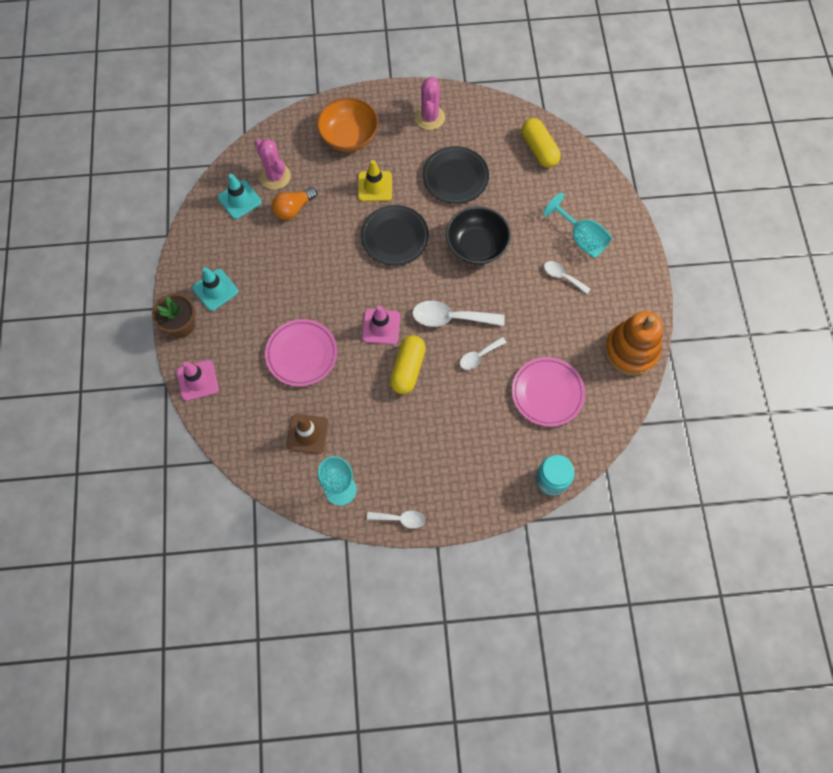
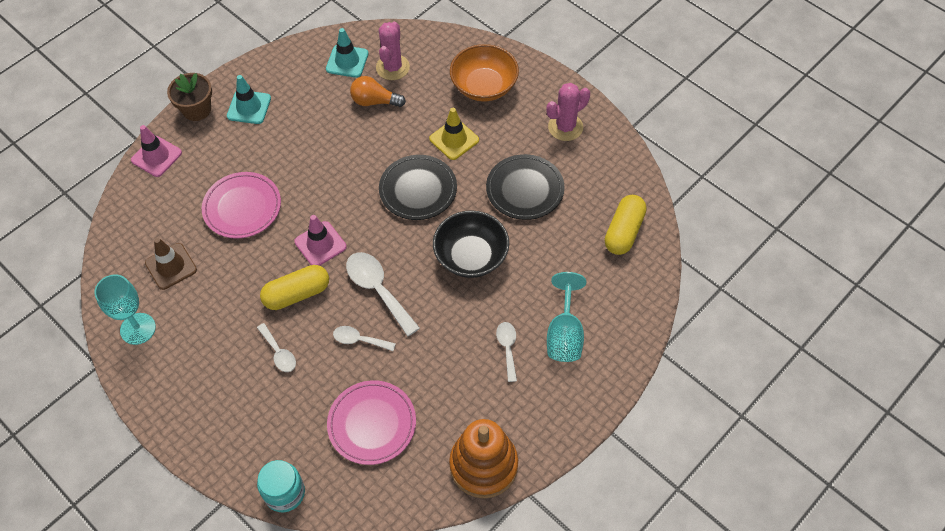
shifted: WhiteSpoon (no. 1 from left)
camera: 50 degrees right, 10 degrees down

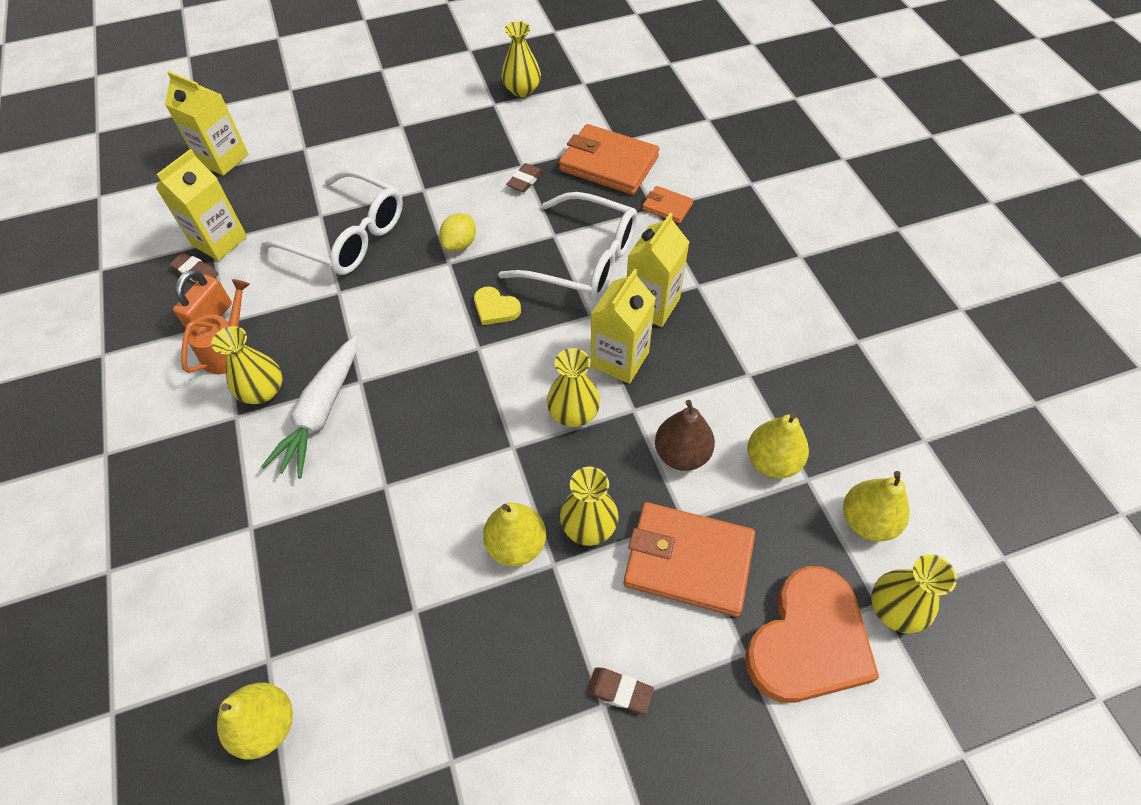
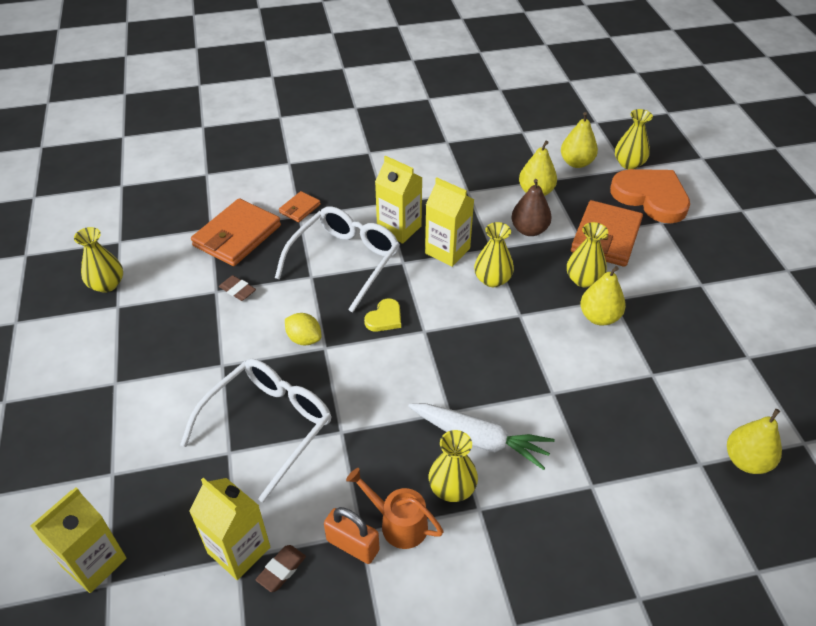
gone: BrownEraser (no. 3 from left)
camera: 85 degrees left, 10 degrees down

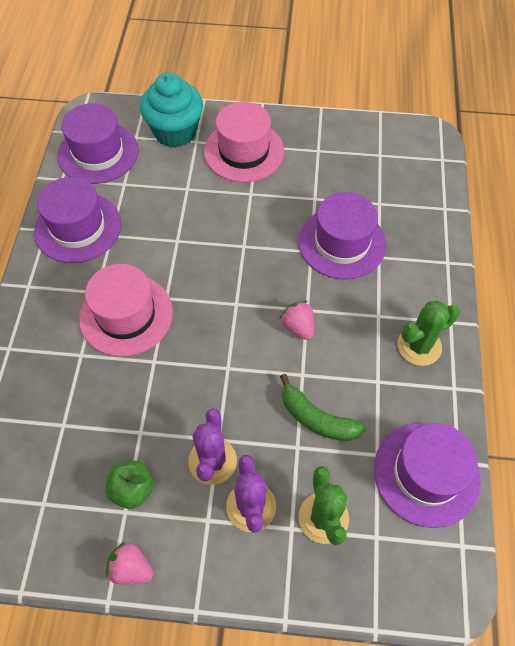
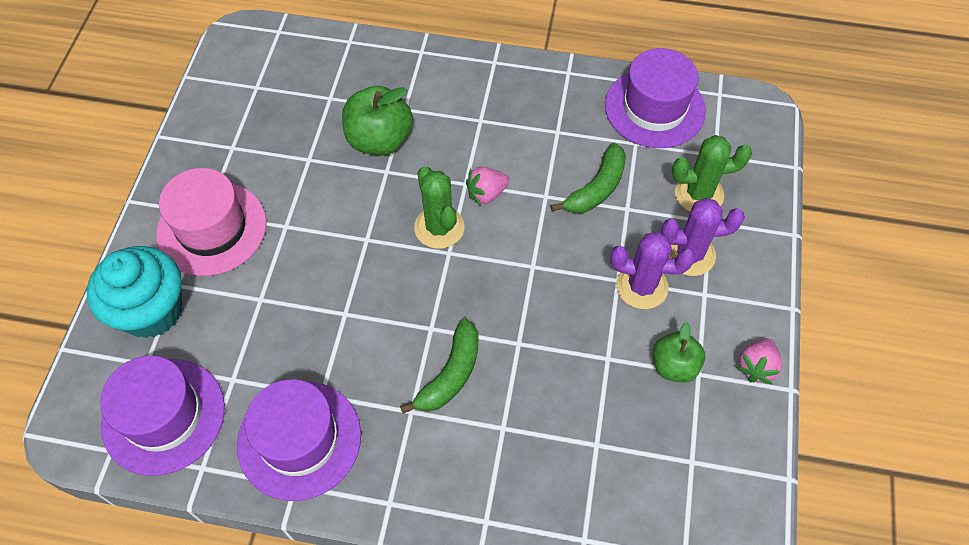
shifted: GreenCactus (no. 2 from left in the first image) to GreenCactus (no. 1 from left)
swapped: PurpleHat (no. 3 from left) to GreenApple (no. 1 from left); PinkHat (no. 1 from left) to GreenBanana (no. 1 from left)
camera: 85 degrees left, 0 degrees up

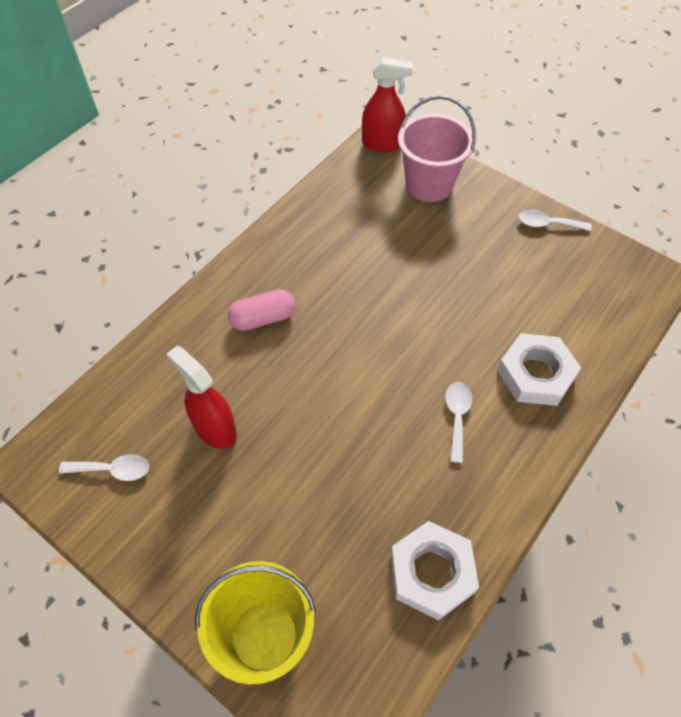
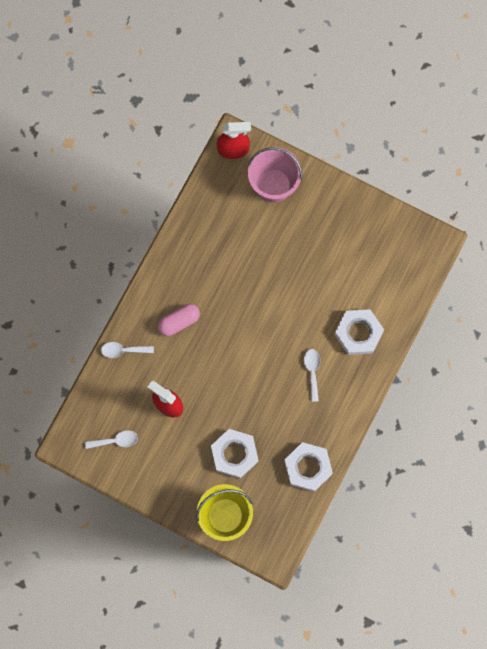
new: WhiteNut (no. 1 from left)
shifted: WhiteSpoon (no. 3 from left in the first image) to WhiteSpoon (no. 2 from left)
camera: 10 degrees left, 20 degrees up

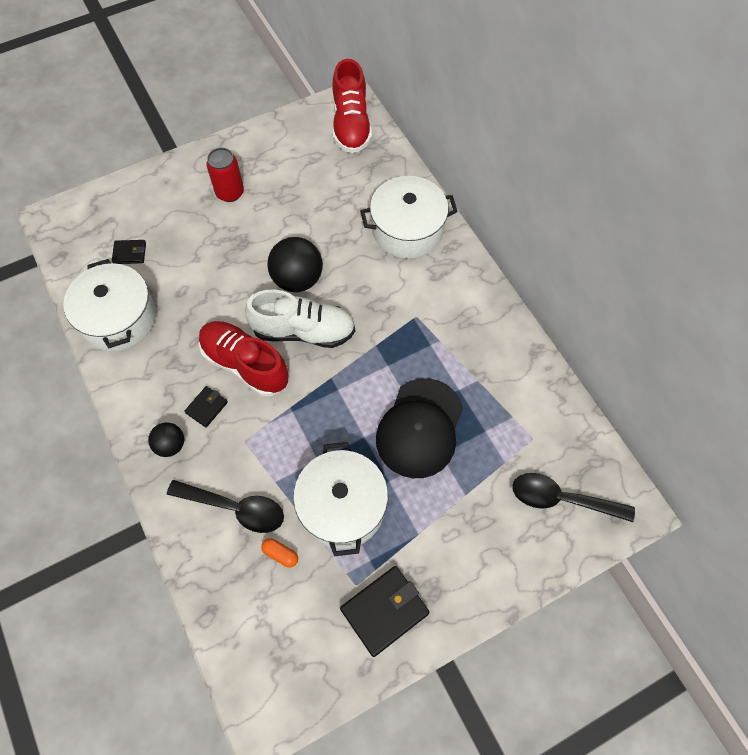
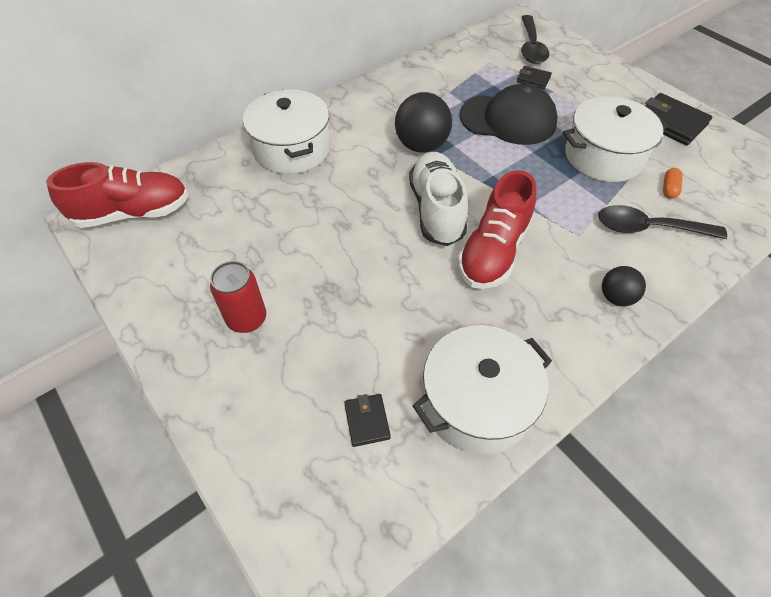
shifted: BlackBall (no. 2 from left in the first image) to BlackBall (no. 1 from left); BlackWallet (no. 2 from left)
rotated: BlackSpoon (no. 1 from left in the first image) 90 degrees counterclockwise
camera: 100 degrees left, 10 degrees down

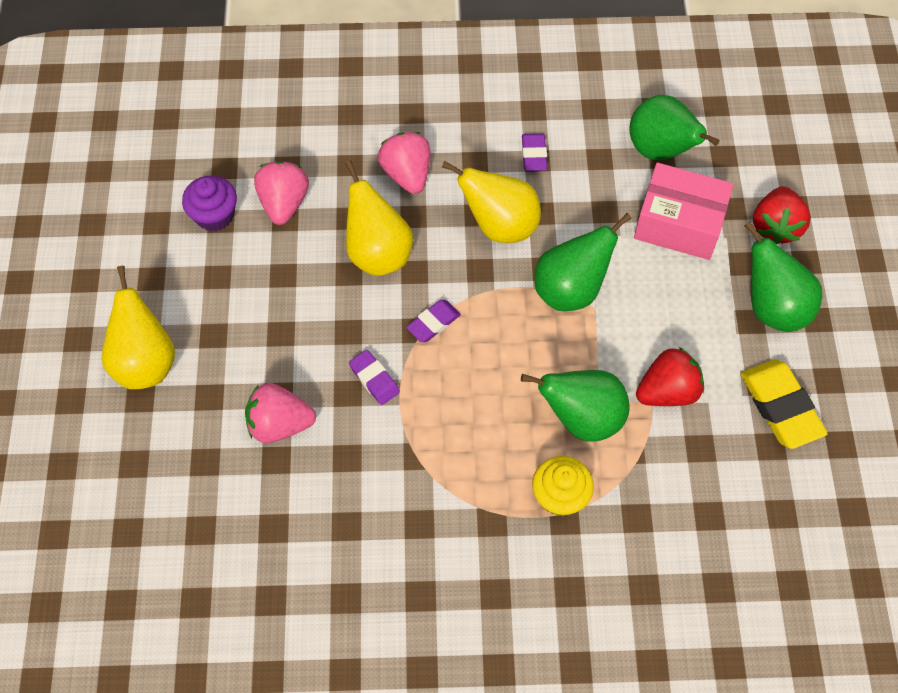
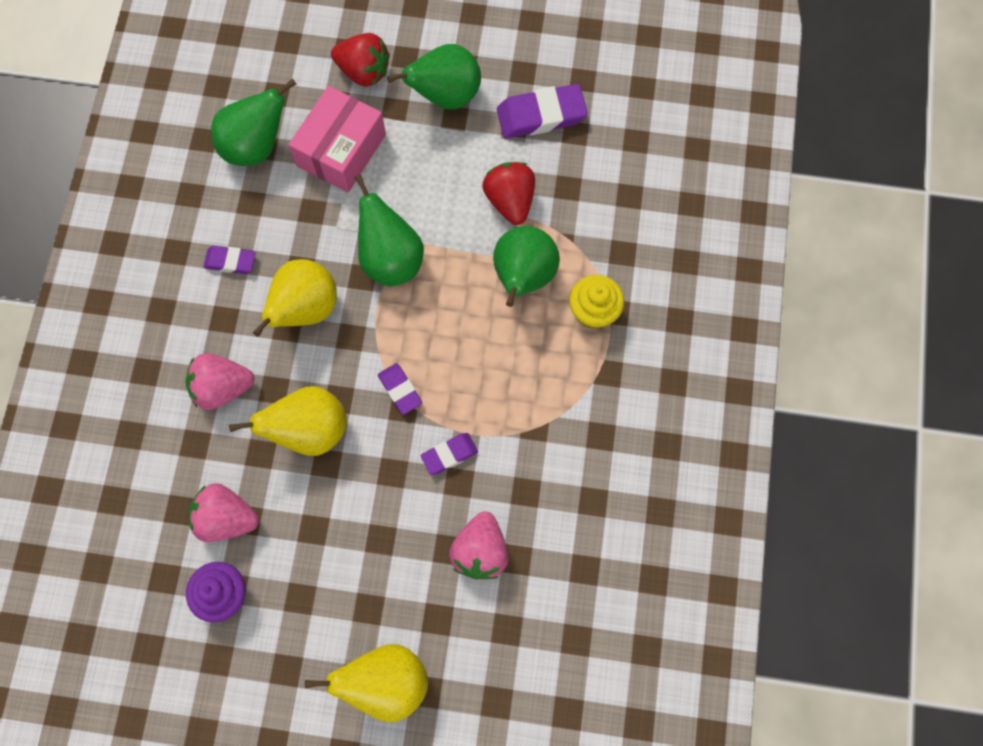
repainted: YellowEraser to PurpleEraser (no. 4 from left)
camera: 80 degrees left, 10 degrees up

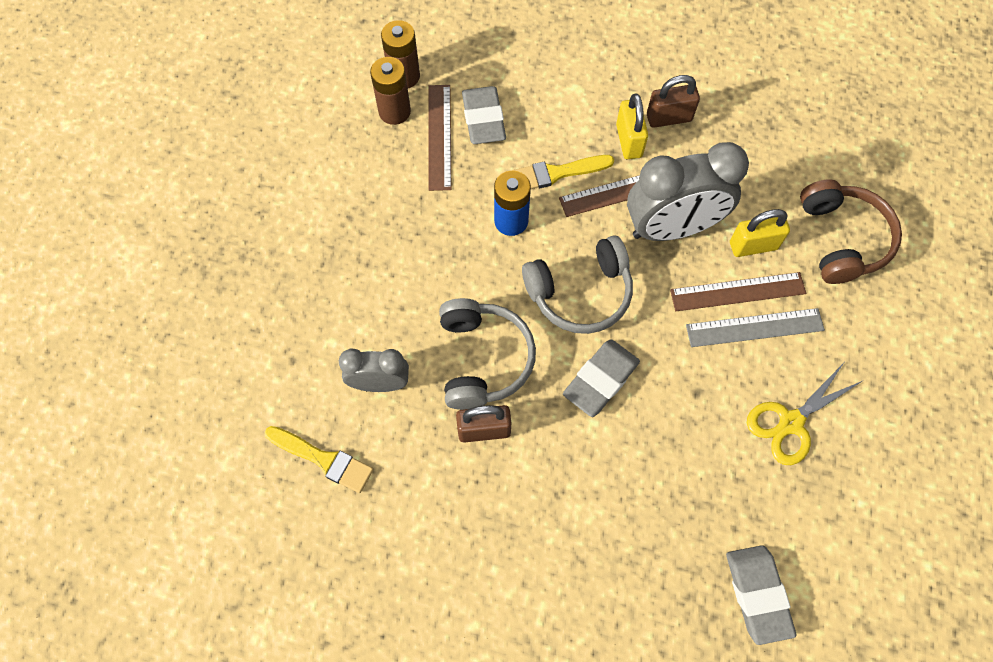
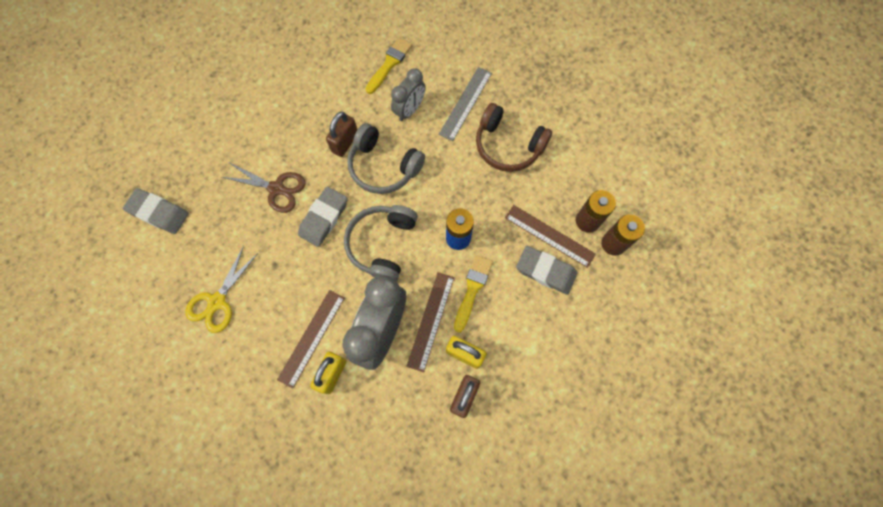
new: BrownScissors
shifted: GreyRuler; BrownHeadphones
rotated: YellowScissors 150 degrees counterclockwise; GreyEraser (no. 2 from left) 45 degrees clockwise; YellowBrush (no. 1 from left) 150 degrees clockwise
camera: 125 degrees right, 5 degrees up

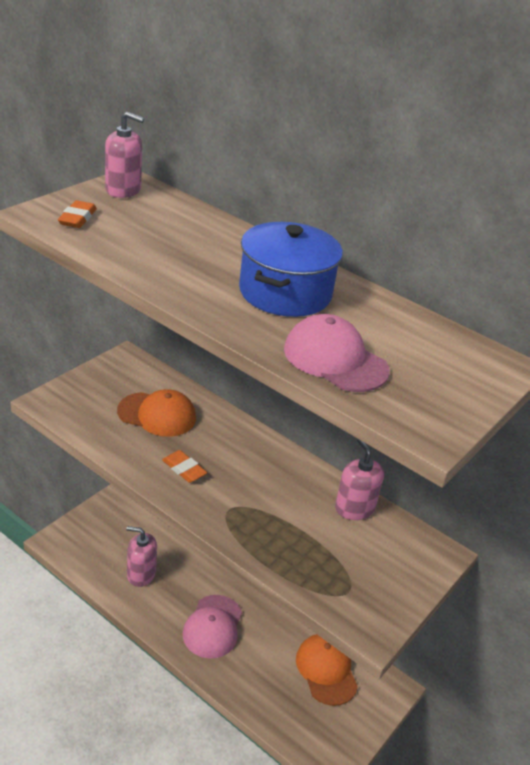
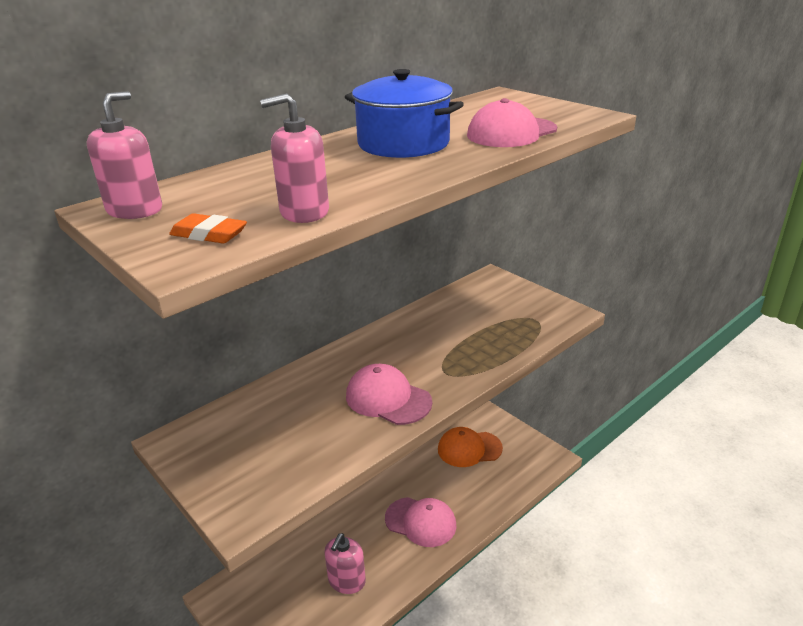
gone: OrangeCap (no. 1 from left)
shifted: PinkSoapDispenser (no. 3 from left in the first image) to PinkSoapDispenser (no. 2 from left)
swapped: OrangeEraser (no. 2 from left) to PinkCap (no. 1 from left)
camera: 75 degrees left, 5 degrees down

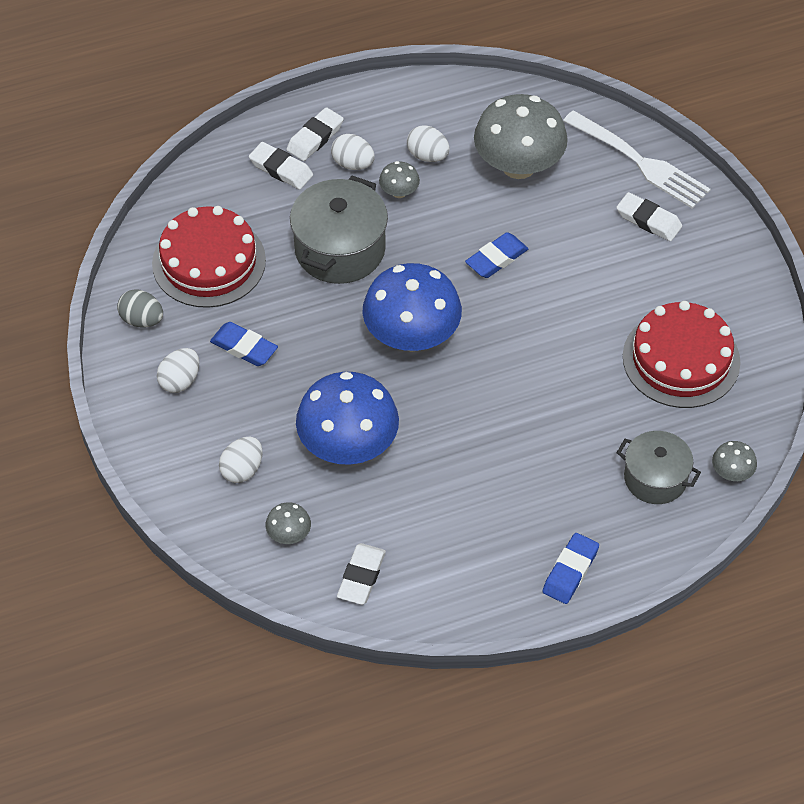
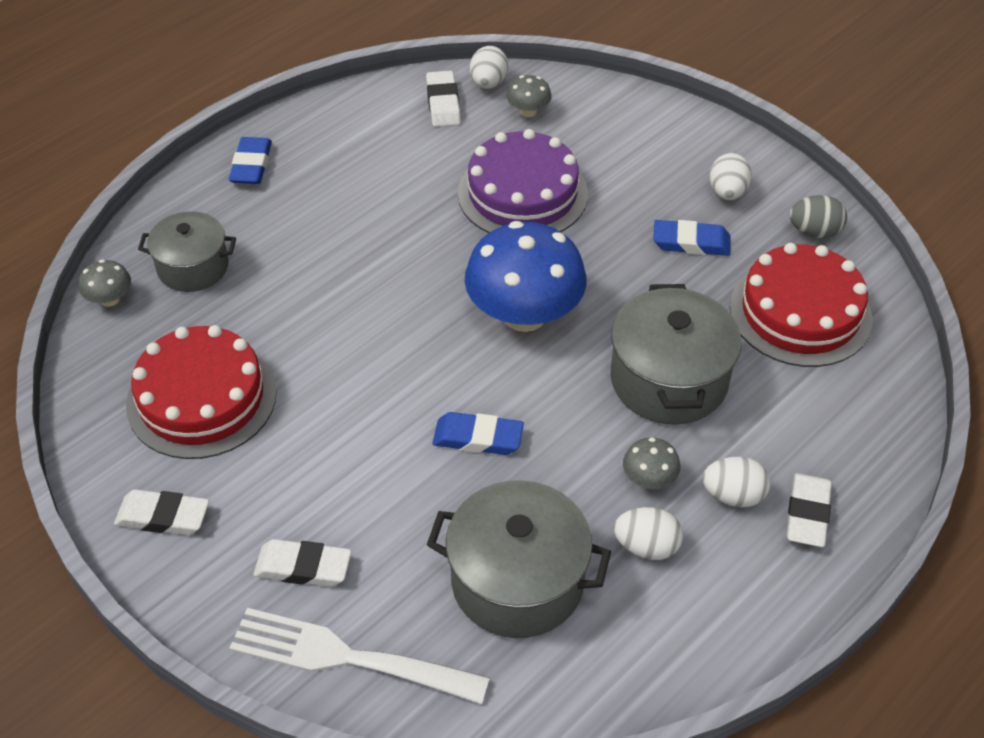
shifted: WhiteEraser (no. 1 from left); WhiteEgg (no. 2 from left in the first image) to WhiteEgg (no. 1 from left)
swapped: GreyMushroom (no. 3 from left) to GreyPot (no. 2 from left); BlueMushroom (no. 1 from left) to PurpleCake
rotated: BlueEraser (no. 2 from left) 75 degrees clockwise
camera: 155 degrees right, 5 degrees down

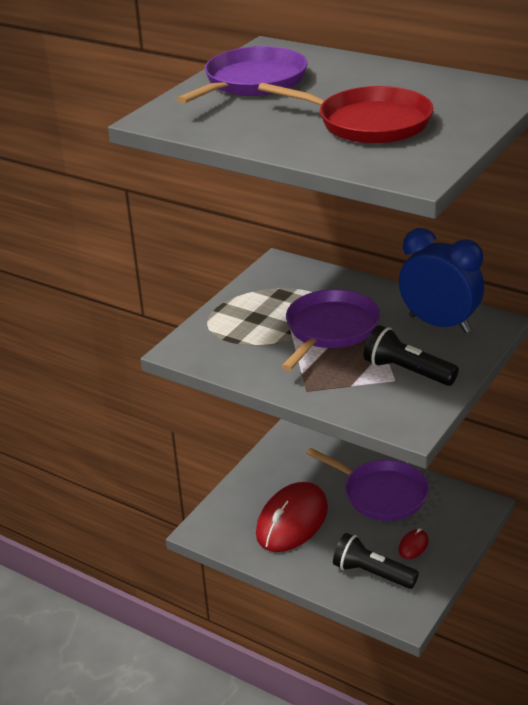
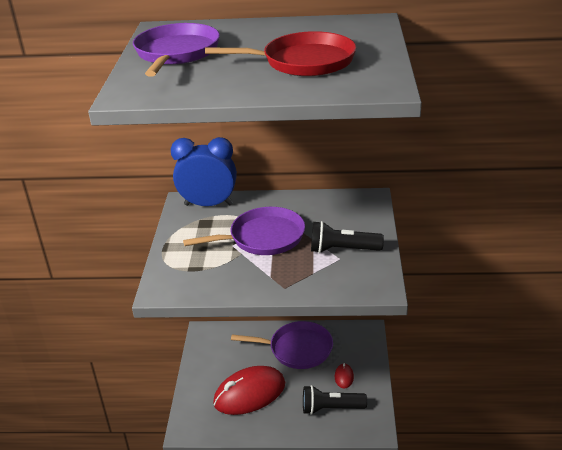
shifted: BlueClock
rotated: PurplePan (no. 2 from left) 75 degrees clockwise; RedMouse (no. 1 from left) 60 degrees clockwise
camera: 30 degrees left, 0 degrees up

